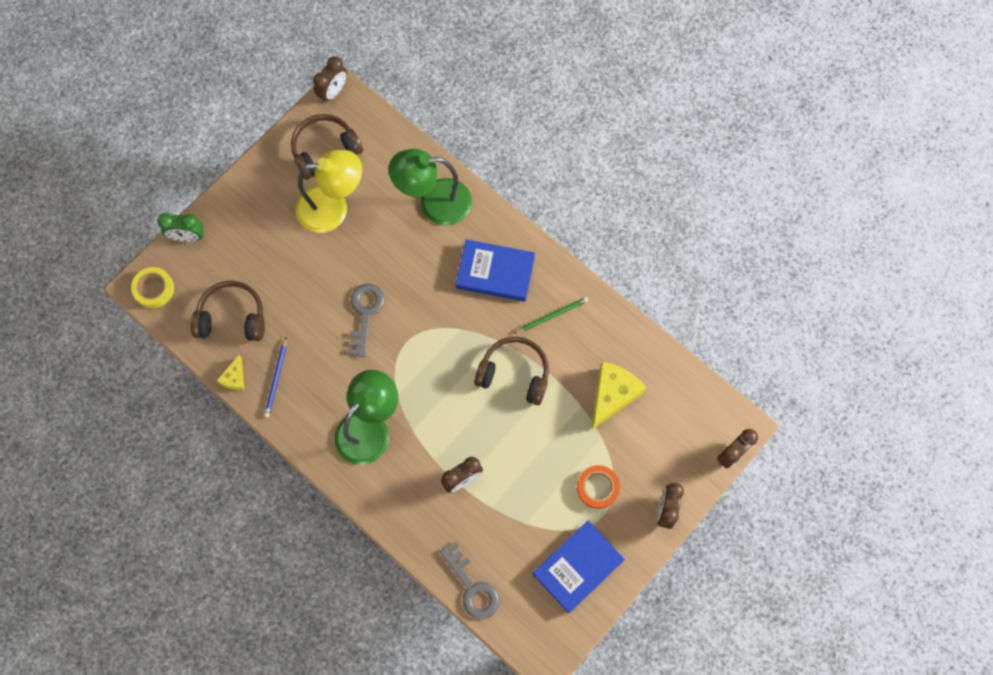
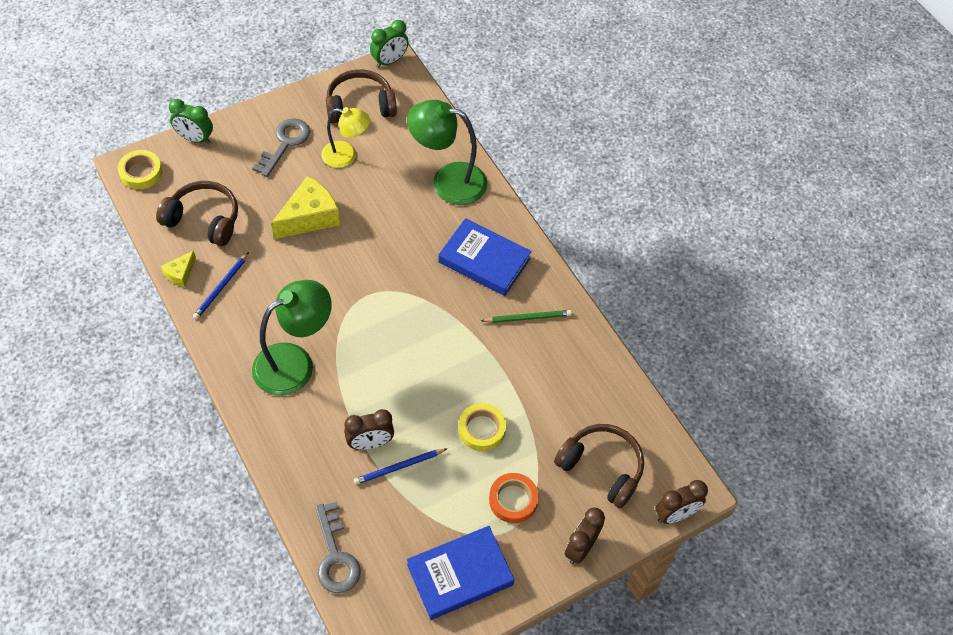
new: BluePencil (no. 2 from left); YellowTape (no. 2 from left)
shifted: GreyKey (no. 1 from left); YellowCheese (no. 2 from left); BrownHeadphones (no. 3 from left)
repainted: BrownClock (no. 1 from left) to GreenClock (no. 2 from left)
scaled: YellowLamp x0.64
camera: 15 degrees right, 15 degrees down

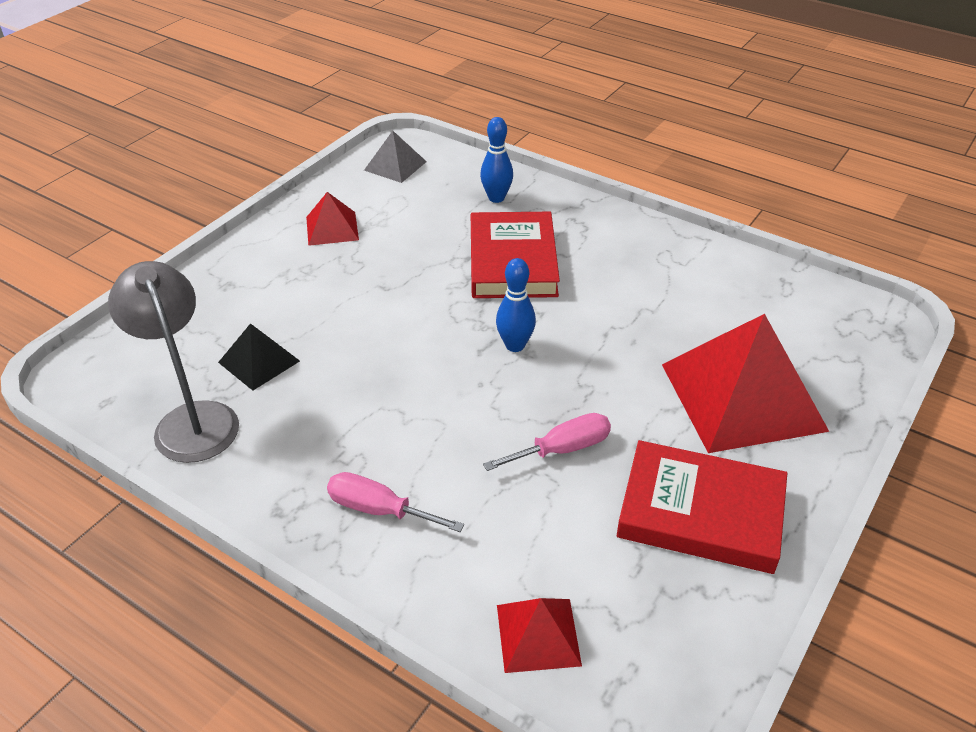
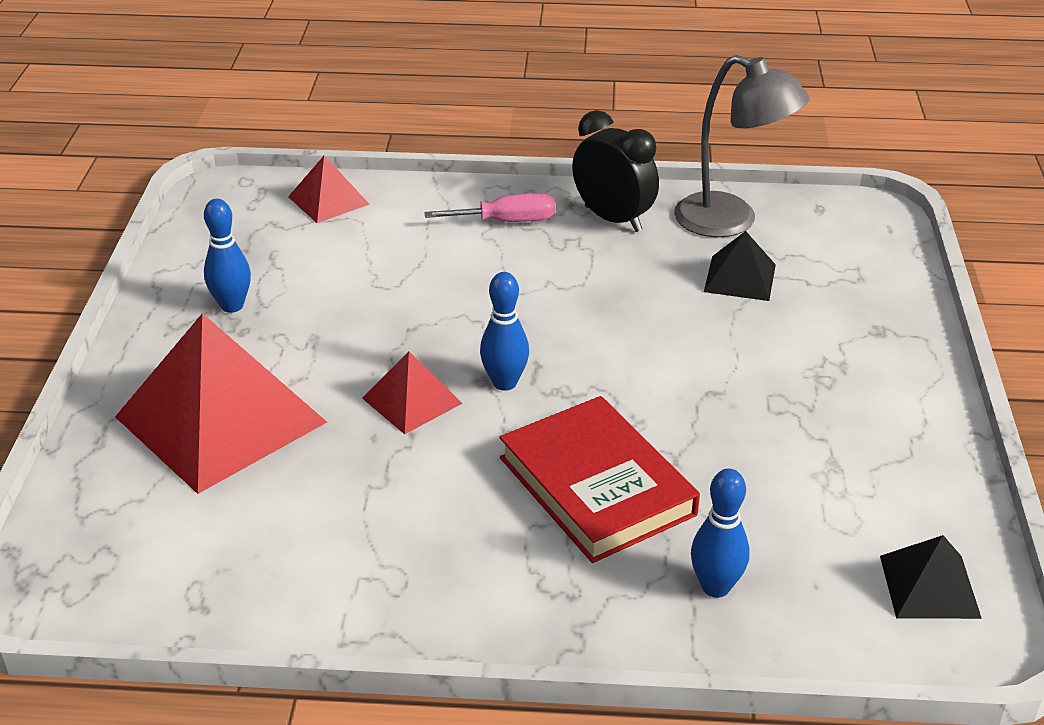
gone: PinkScrewdriver (no. 2 from left)
new: BlackClock
shifted: RedPyramid (no. 1 from left in the first image) to RedPyramid (no. 3 from left)
swapped: RedBook (no. 2 from left) to BlueBowlingPin (no. 1 from left)
repainted: GreyPyramid to BlackPyramid (no. 2 from left)
camera: 150 degrees right, 5 degrees down

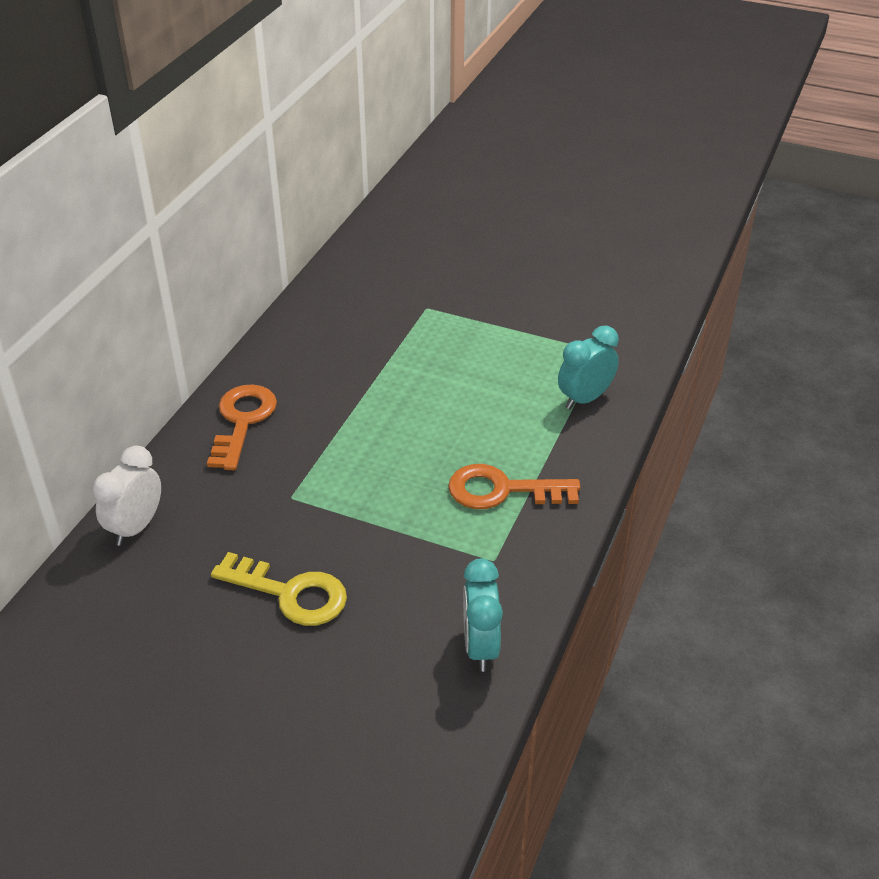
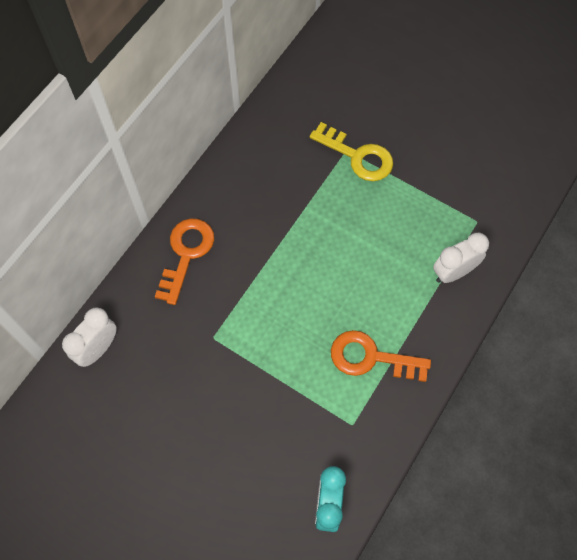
shifted: YellowKey
repainted: TurquoiseClock (no. 2 from left) to WhiteClock (no. 2 from left)
camera: 10 degrees right, 25 degrees up

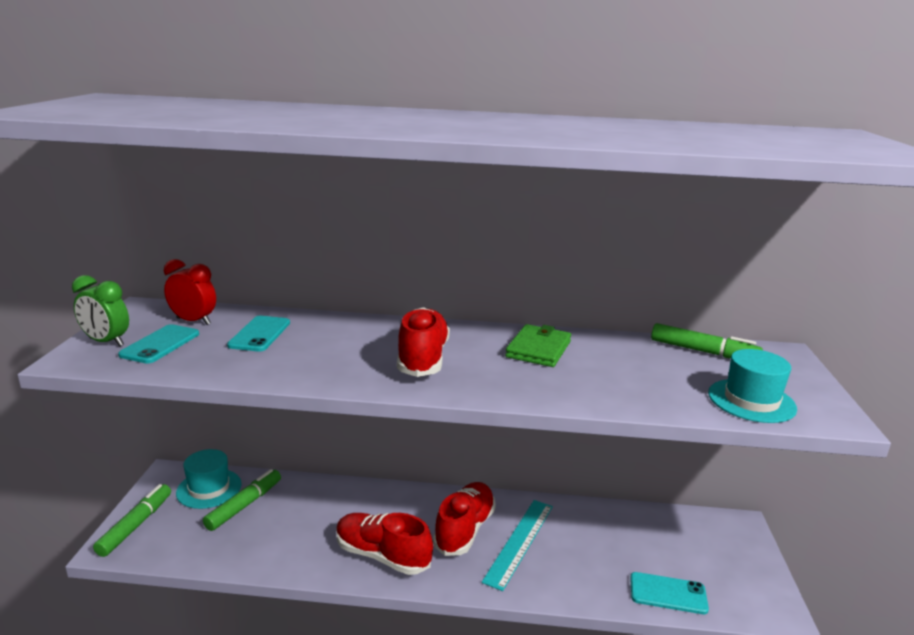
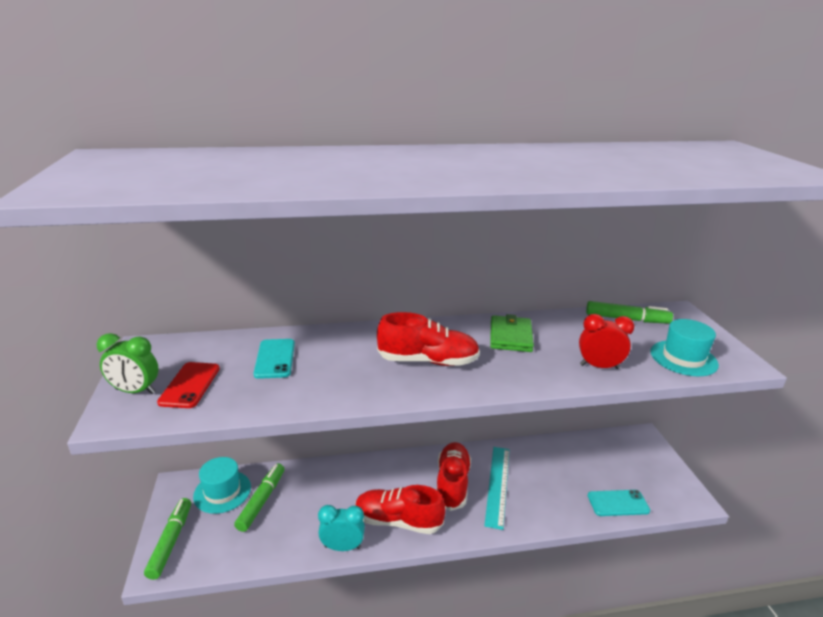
new: TurquoiseClock
shifted: RedClock
repainted: TurquoisePhone (no. 1 from left) to RedPhone
rotated: RedShoe (no. 2 from left) 105 degrees clockwise
camera: 15 degrees left, 5 degrees up

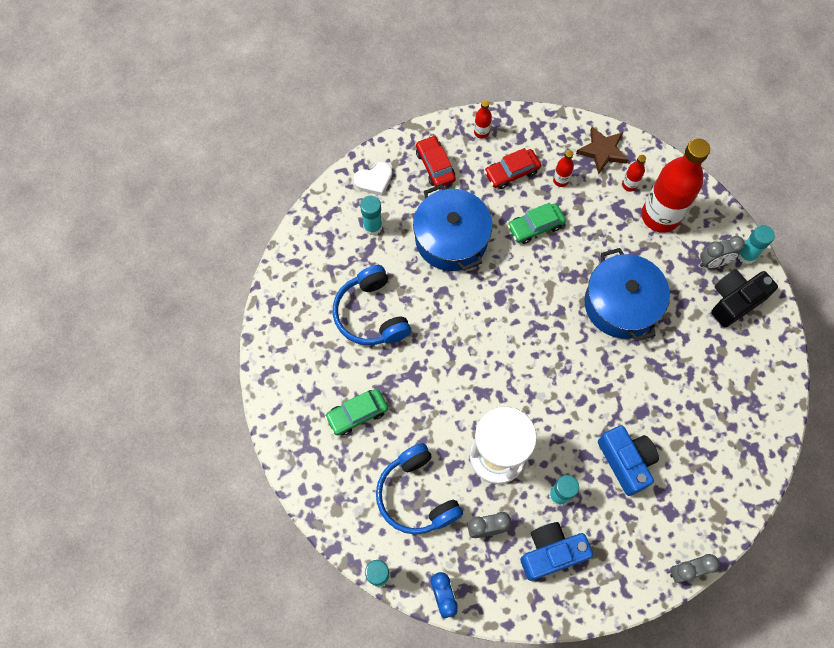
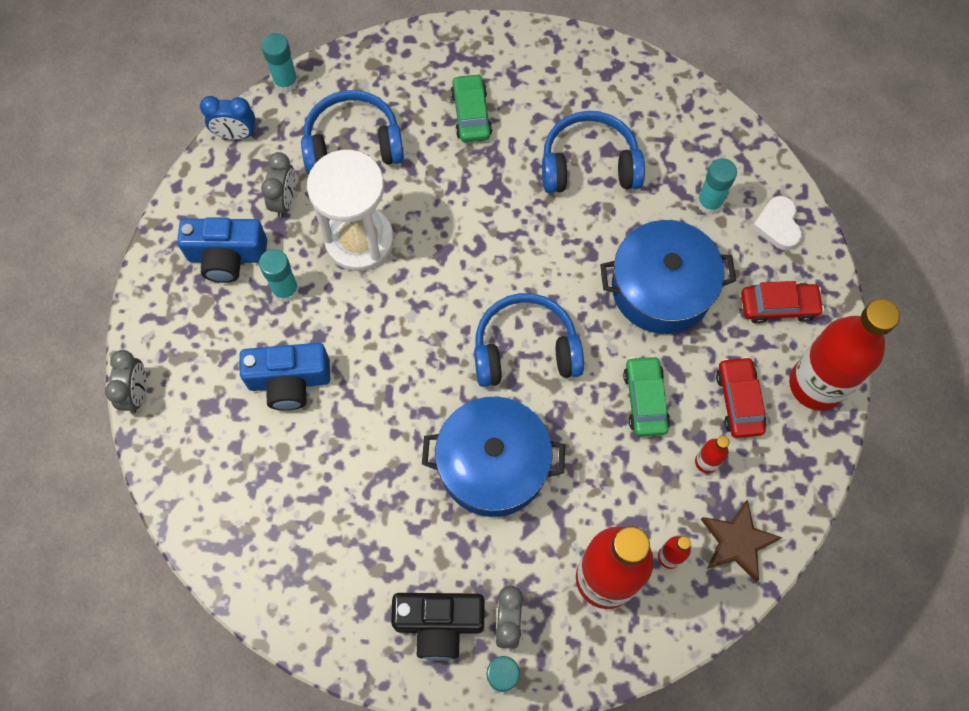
new: BlueHeadphones (no. 2 from left)
rotated: BlueCamera (no. 1 from left) 90 degrees clockwise; BlackCamera 105 degrees clockwise
scaled: RedBottle (no. 1 from left in the first image) x2.45
camera: 110 degrees right, 0 degrees up

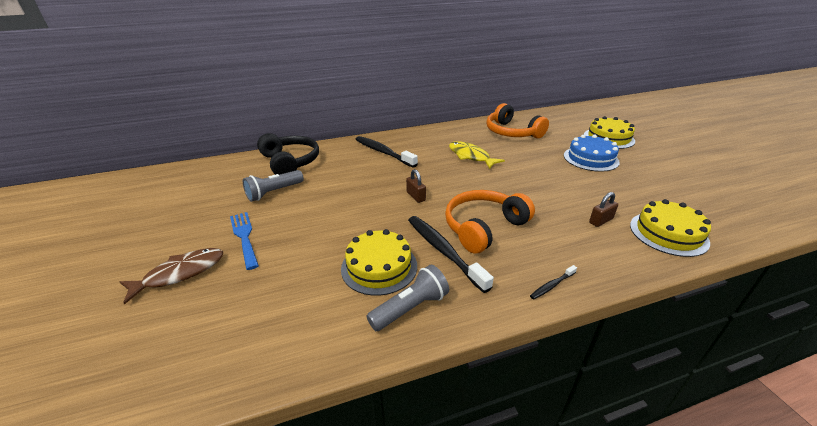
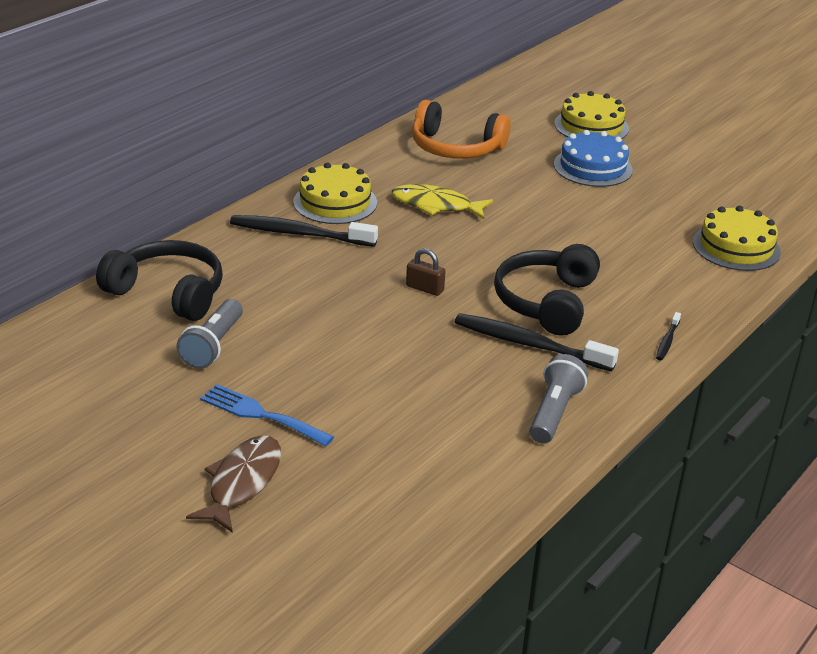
gone: BrownPadlock (no. 2 from left)
shifted: YellowCake (no. 1 from left)
repainted: OrangeHeadphones (no. 1 from left) to BlackHeadphones (no. 2 from left)
camera: 35 degrees left, 0 degrees up

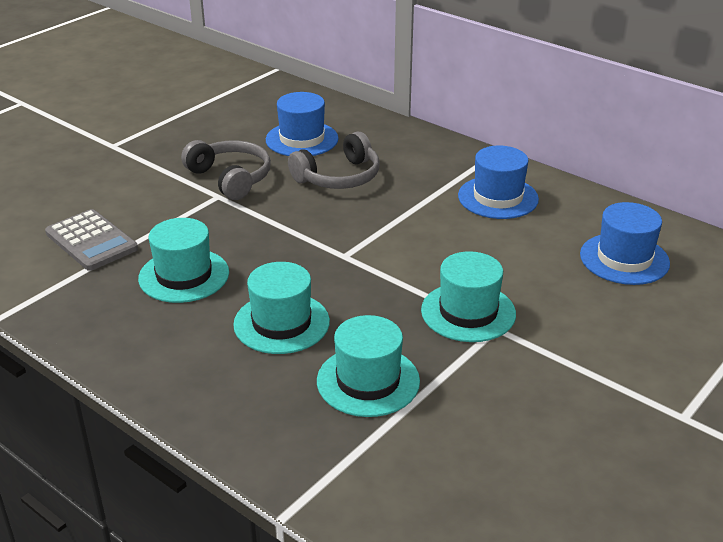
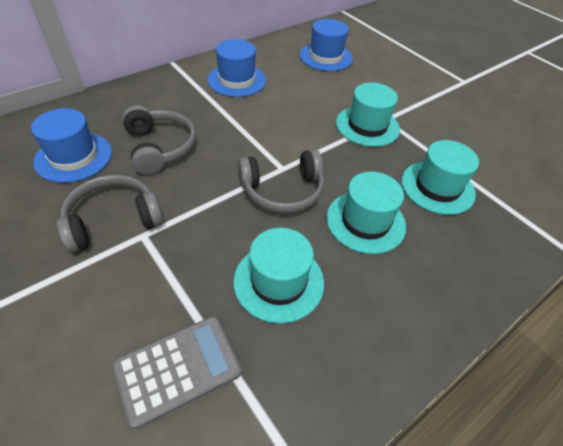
new: GreyHeadphones (no. 3 from left)
camera: 80 degrees left, 15 degrees up

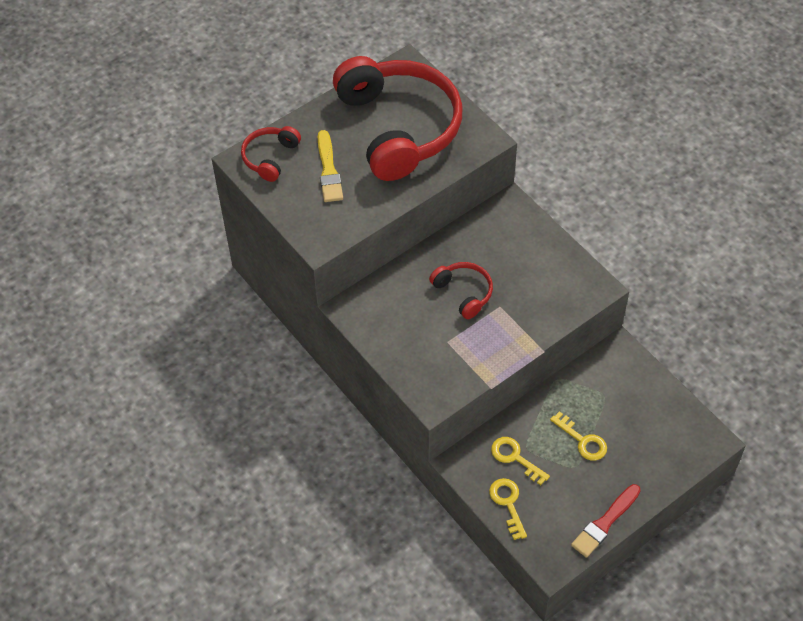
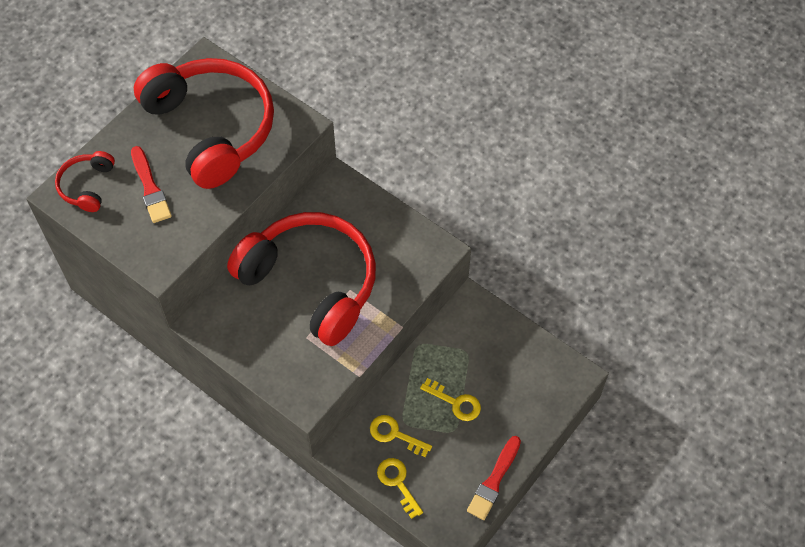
repainted: YellowBrush to RedBrush (no. 1 from left)
scaled: RedHeadphones (no. 3 from left) x2.26
camera: 15 degrees left, 5 degrees up

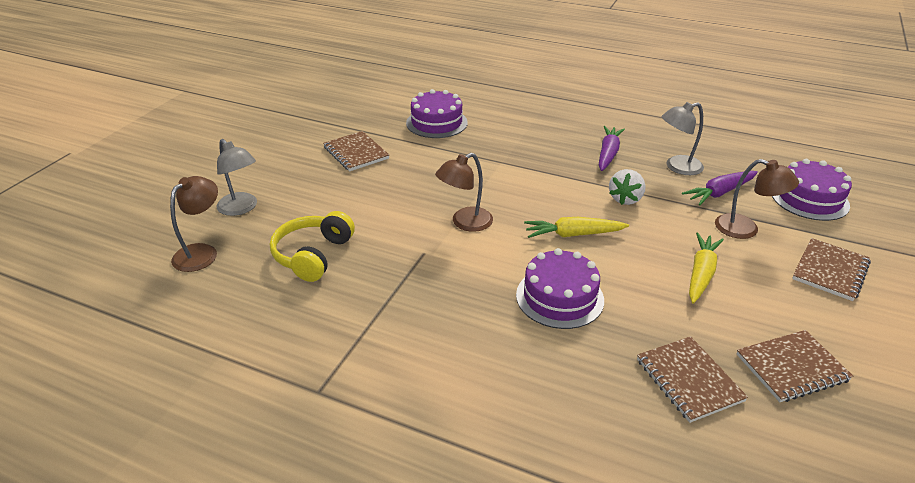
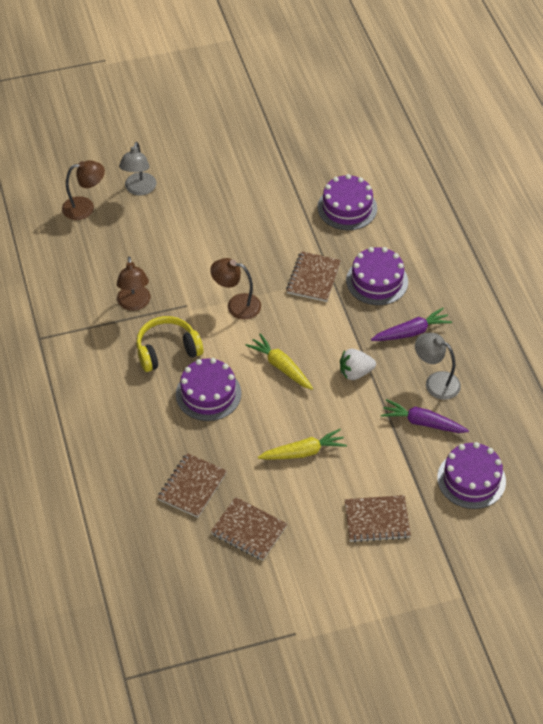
new: PurpleCake (no. 3 from left)
shifted: BrownLamp (no. 3 from left in the first image) to BrownLamp (no. 2 from left); YellowHeadphones; BrownNotebook (no. 1 from left in the first image) to BrownNotebook (no. 3 from left)
camera: 50 degrees right, 15 degrees up

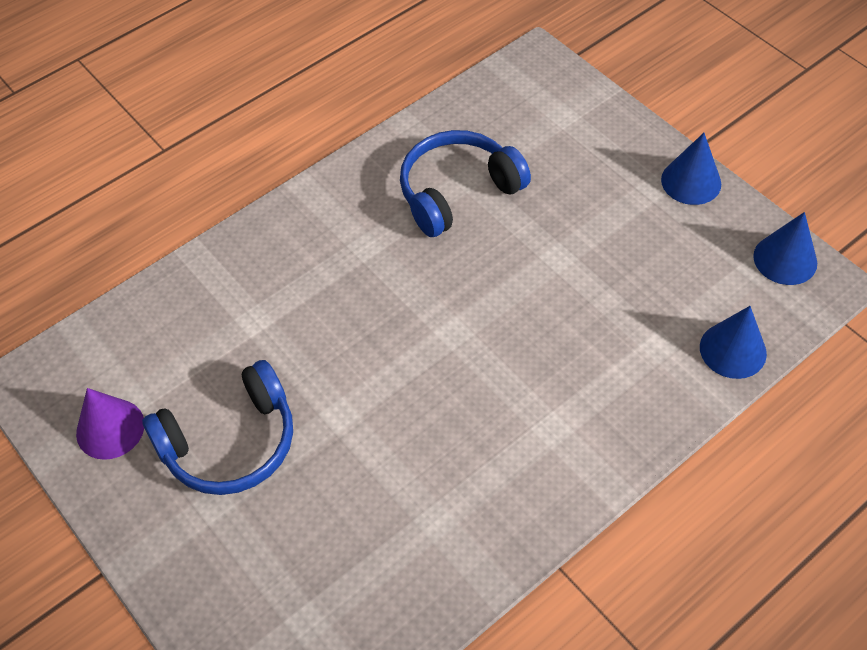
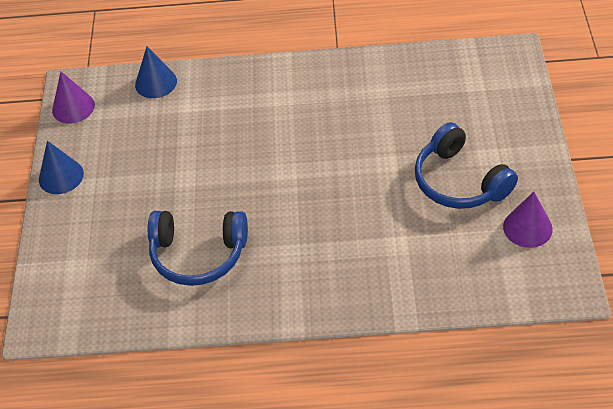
repainted: BlueCone (no. 3 from left) to PurpleCone (no. 1 from left)
rotated: BlueHeadphones (no. 1 from left in the first image) 135 degrees counterclockwise
camera: 140 degrees left, 5 degrees down

